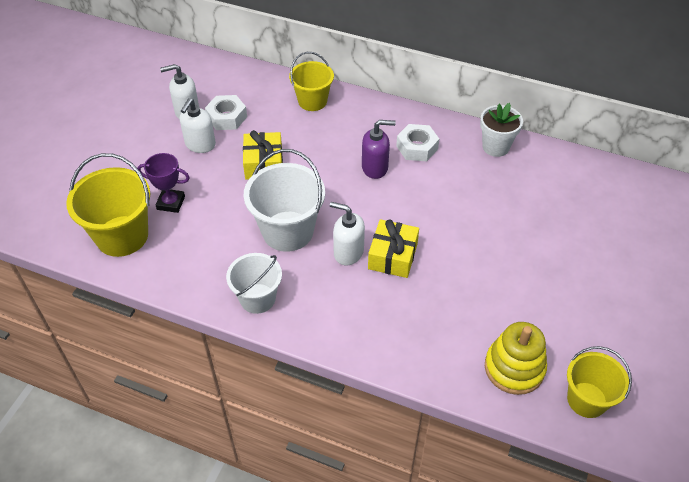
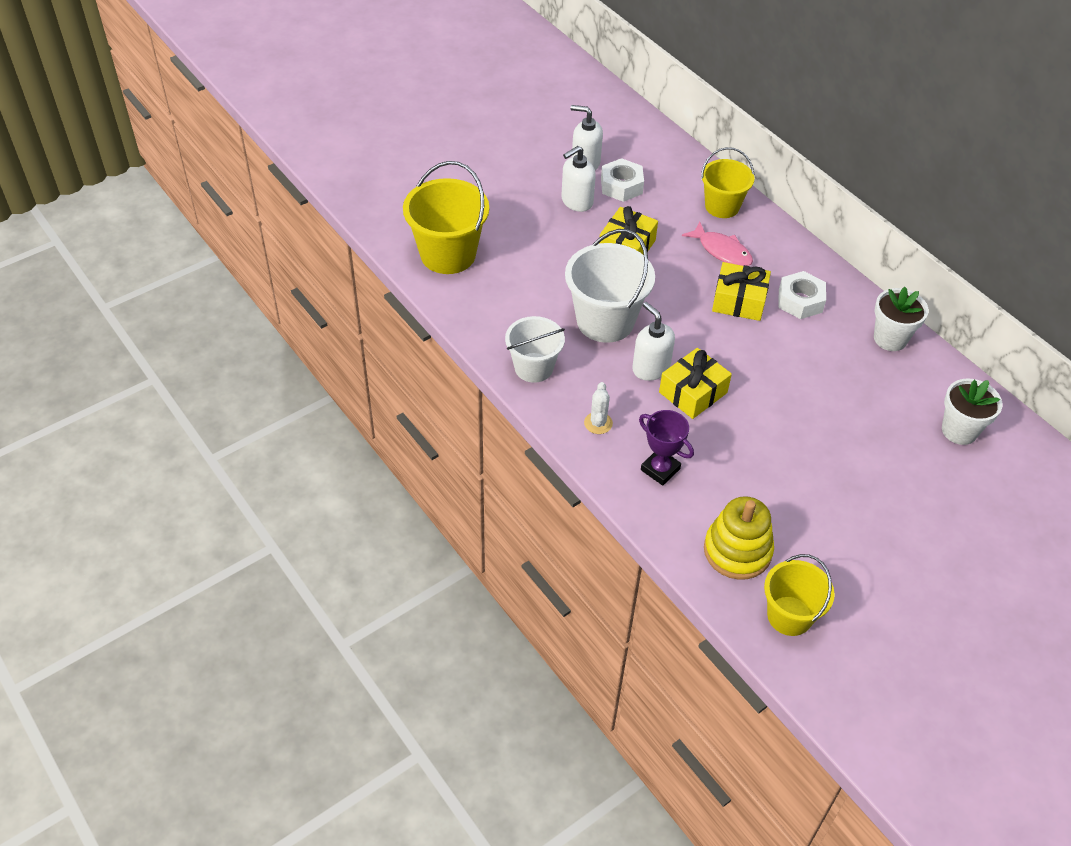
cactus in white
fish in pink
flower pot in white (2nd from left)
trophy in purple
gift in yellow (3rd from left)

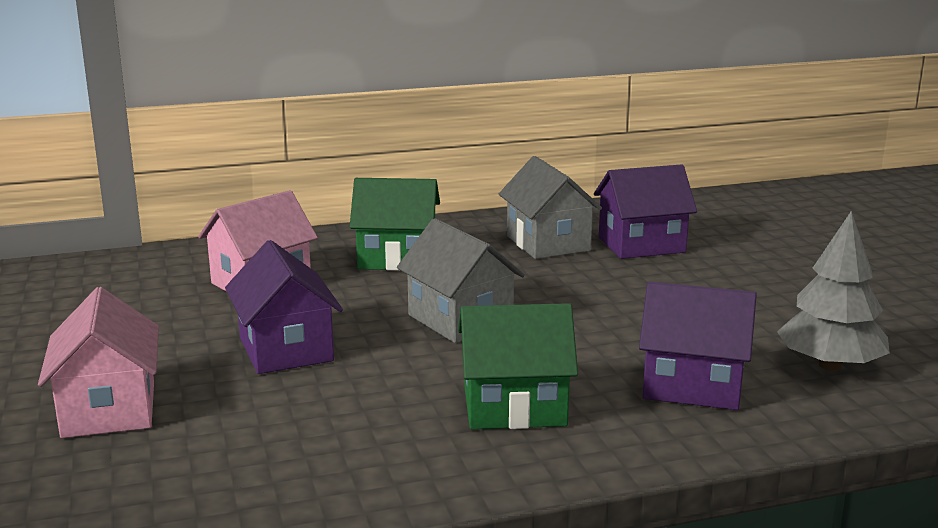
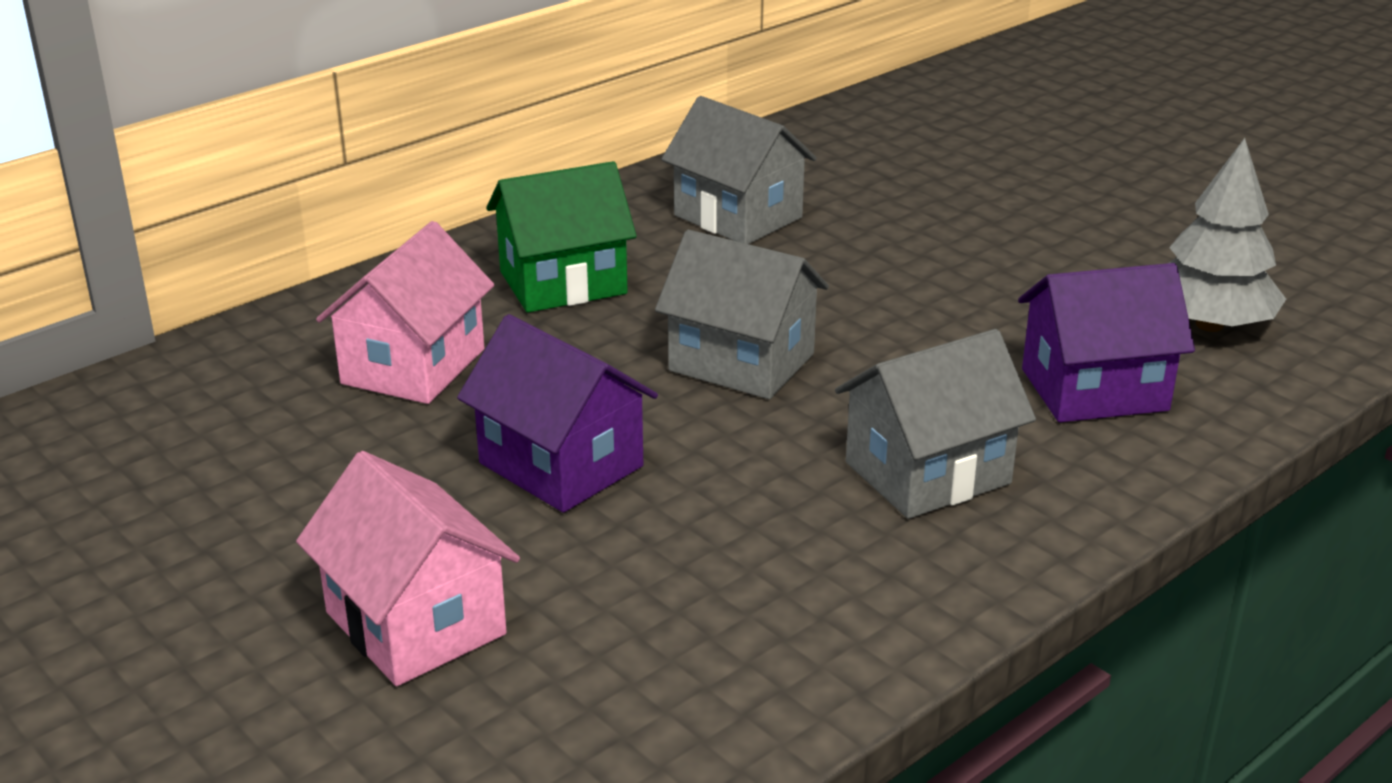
house in purple (2nd from left in the first image)
house in grey (3rd from left)

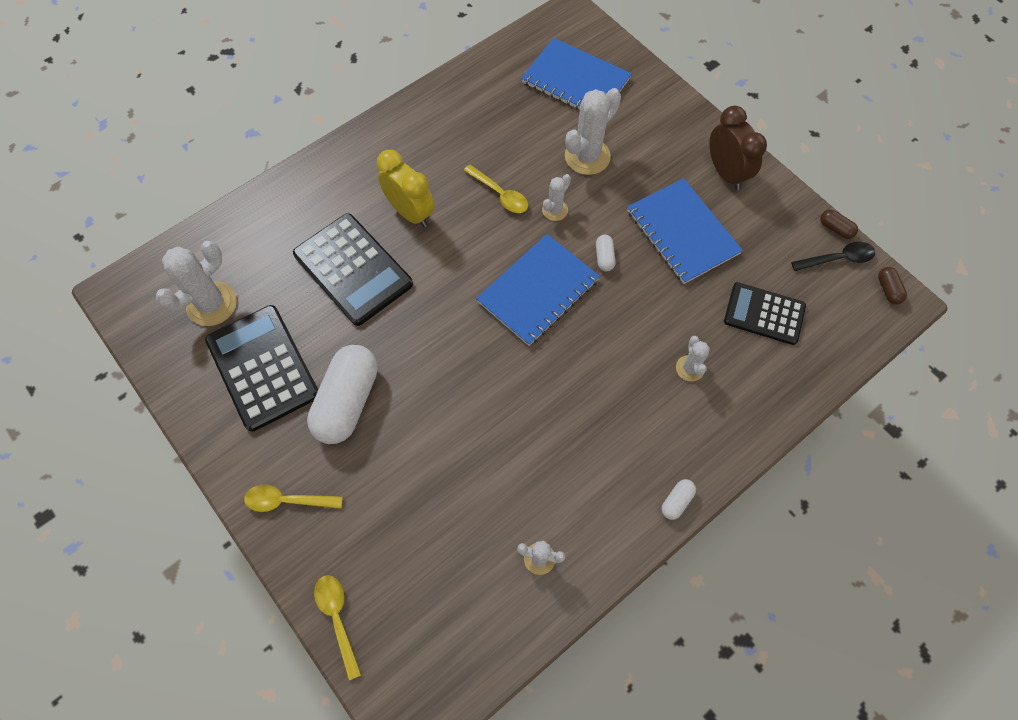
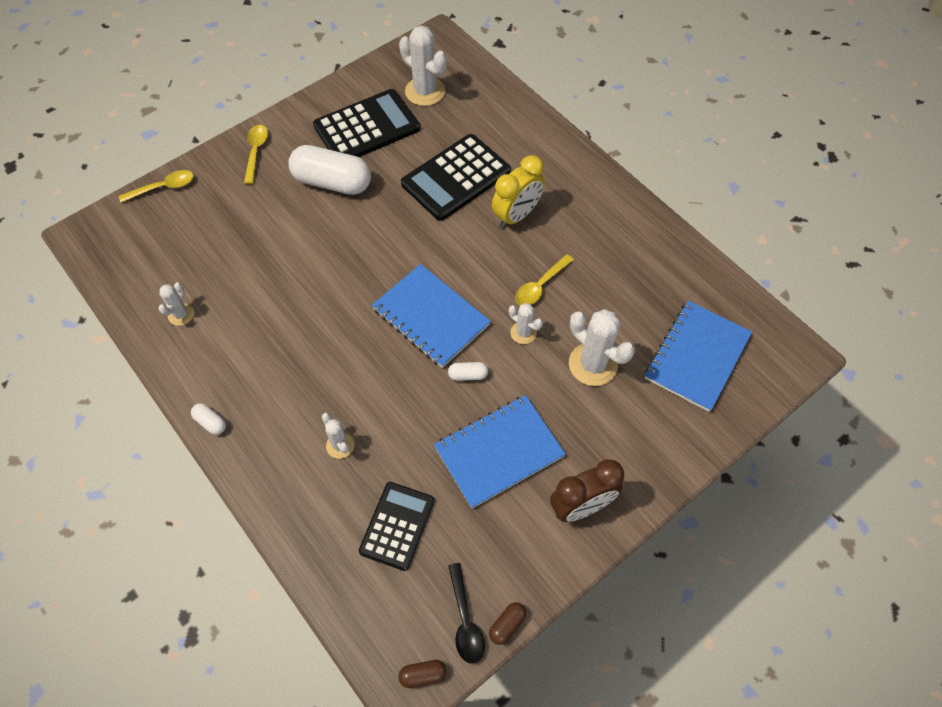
cactus in white (2nd from left)

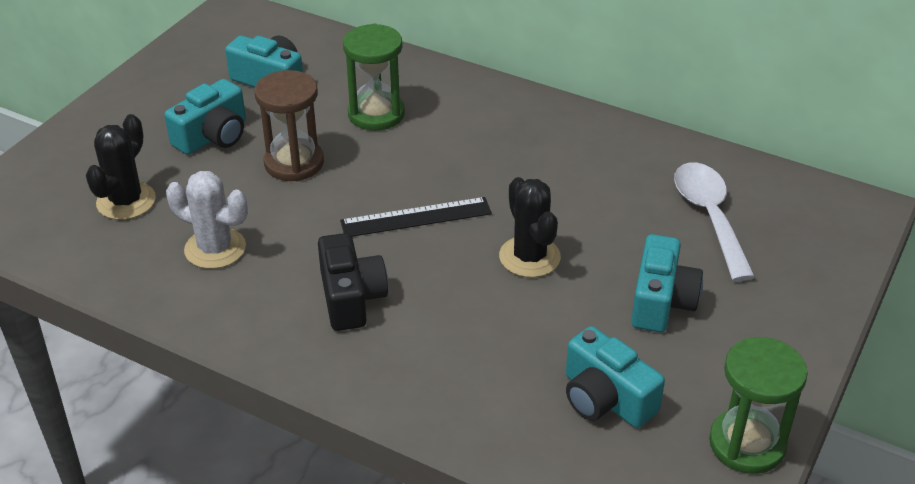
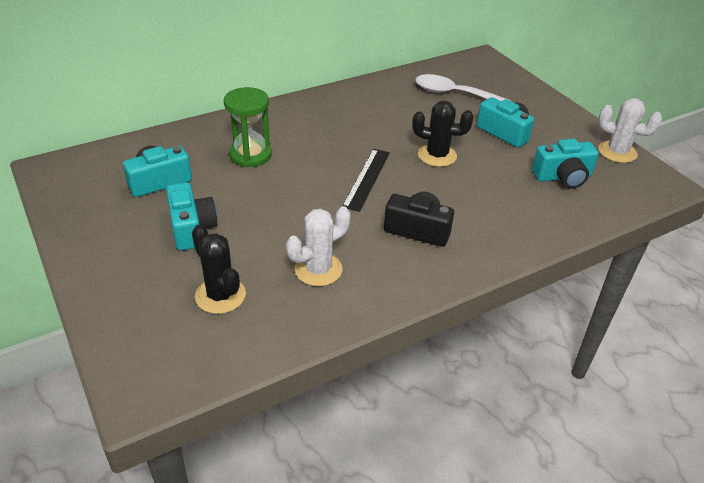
hourglass in brown
cactus in white (2nd from left)

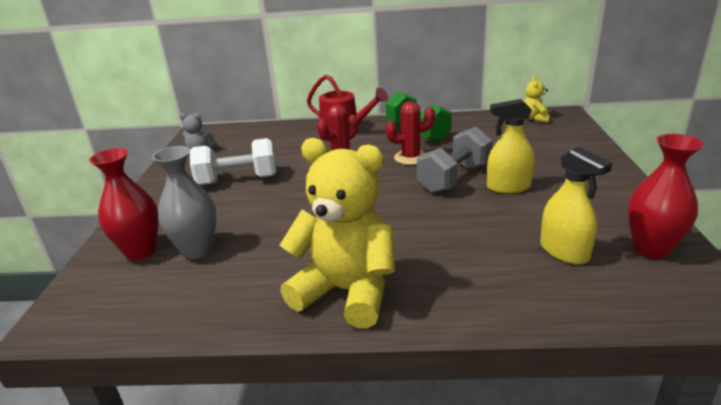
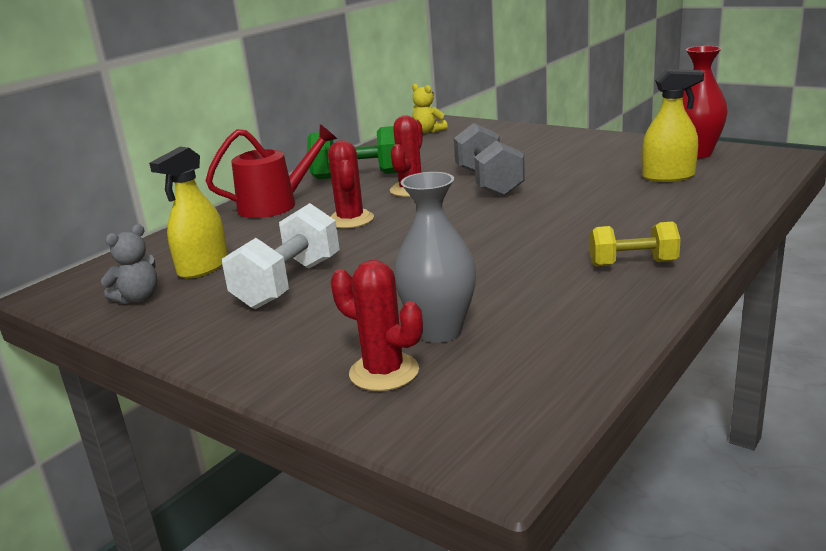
spray bottle in yellow (1st from left)
cactus in red (2nd from left)
dumbbell in yellow

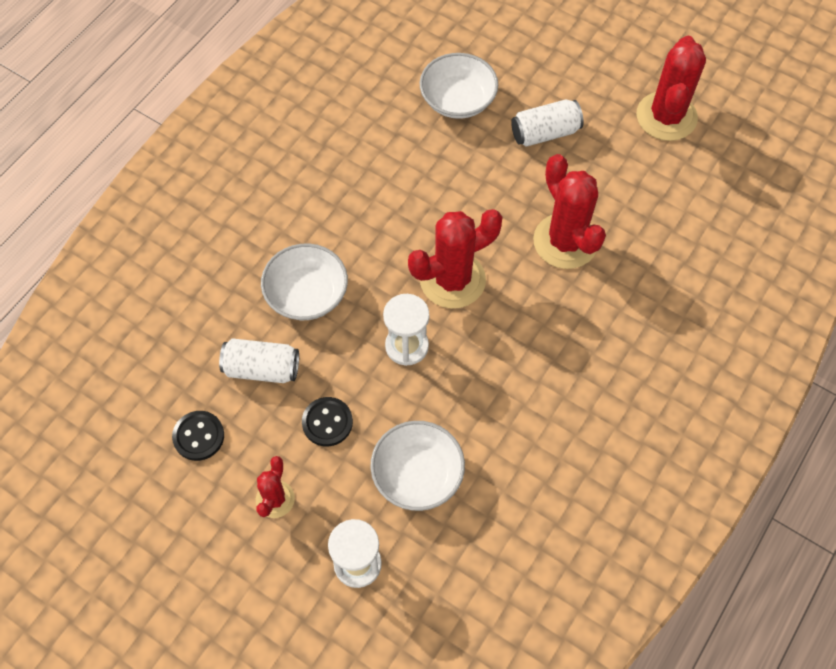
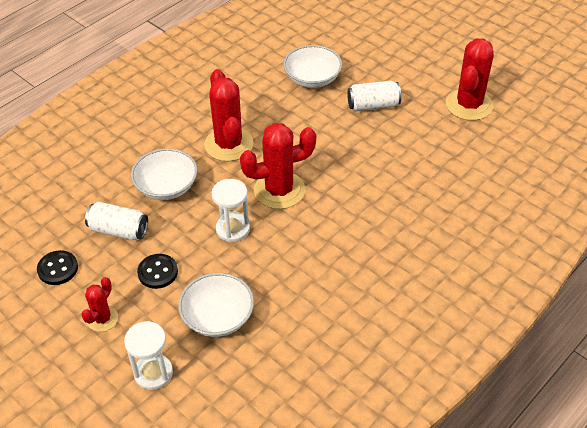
cactus in red (2nd from left)

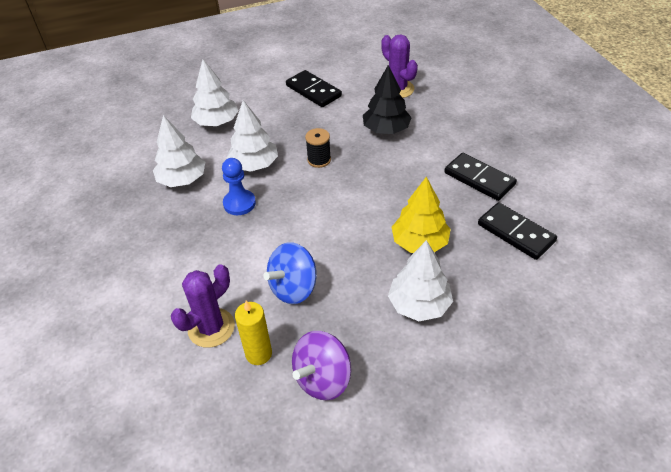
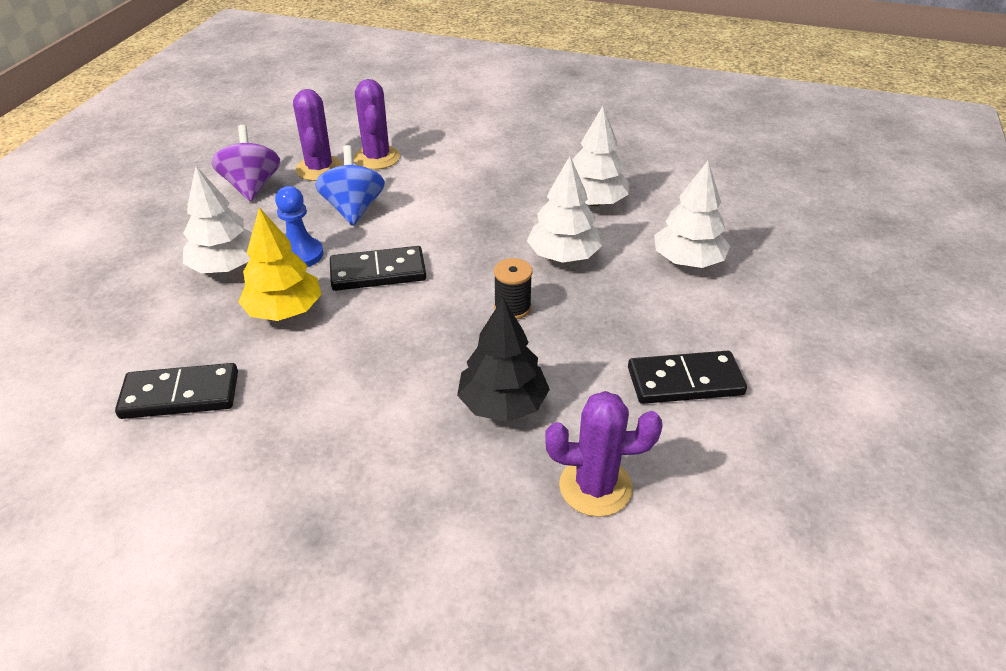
pawn in blue
domino in black (2nd from left)
cactus in purple (1st from left)

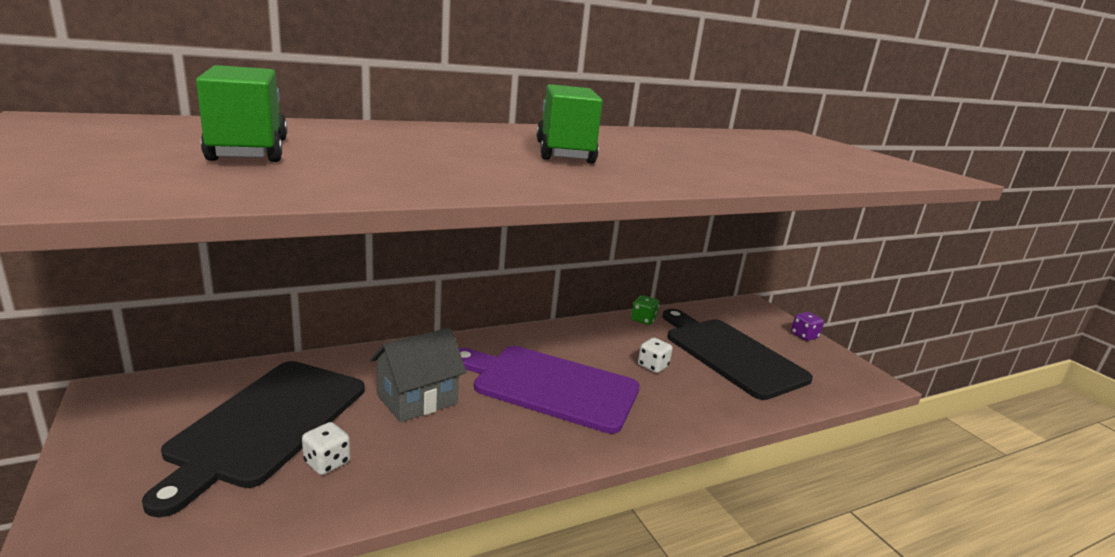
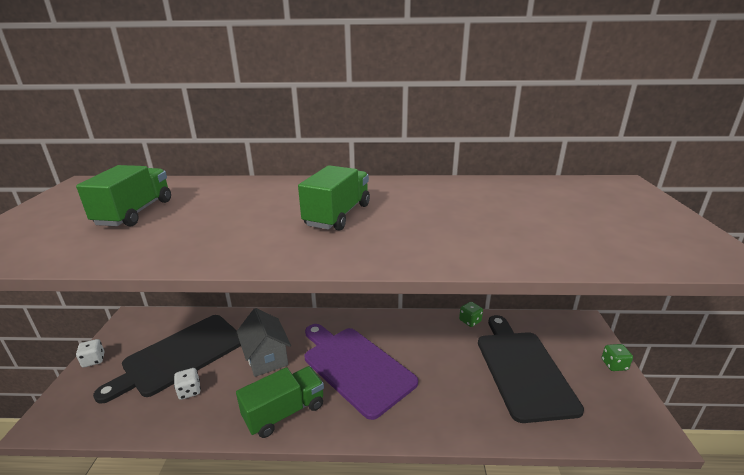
truck in green (2nd from left)
dice in white (1st from left)
dice in green (2nd from left)
house in grey

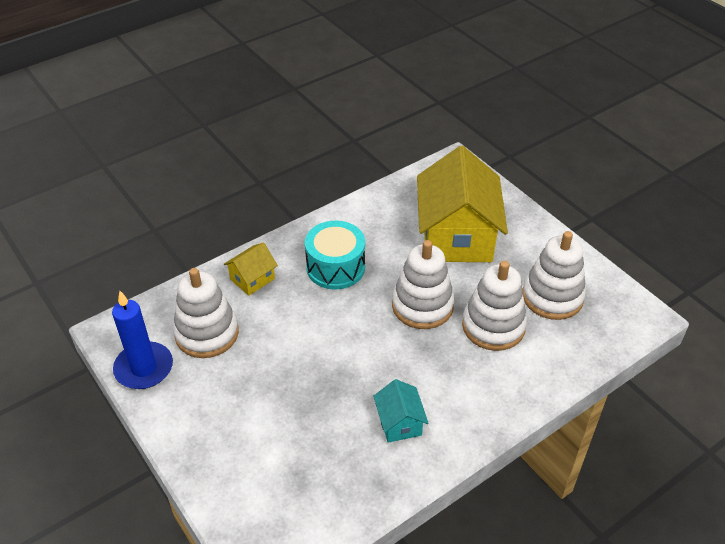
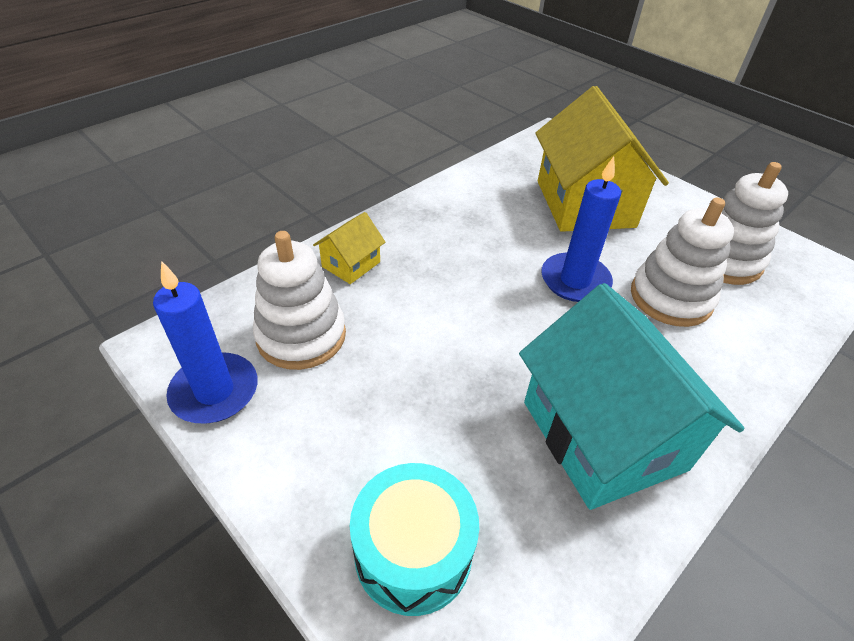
drum in turquoise
candle in blue (2nd from left)
house in turquoise

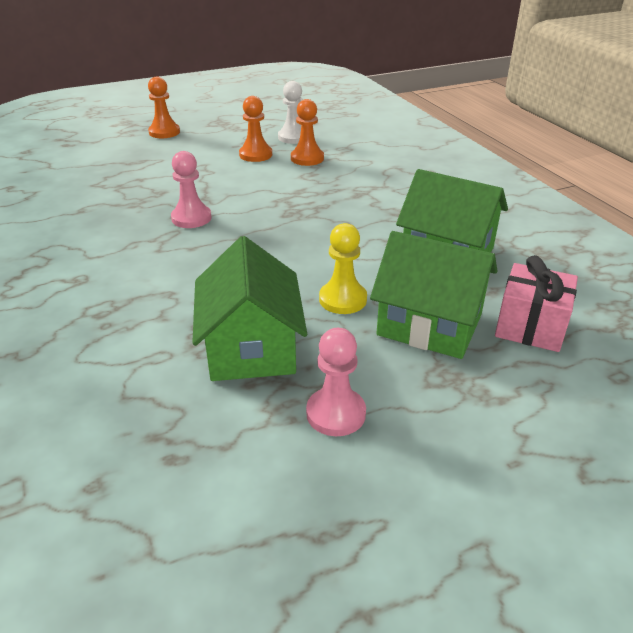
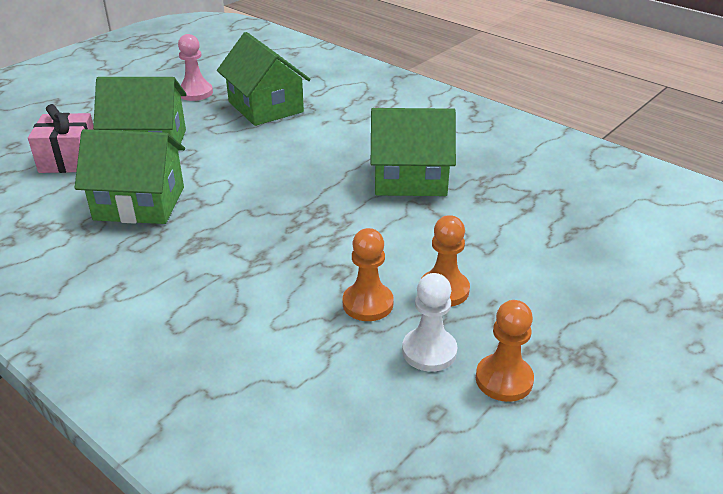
pawn in yellow
pawn in orange (3rd from left)
house in green (4th from left)

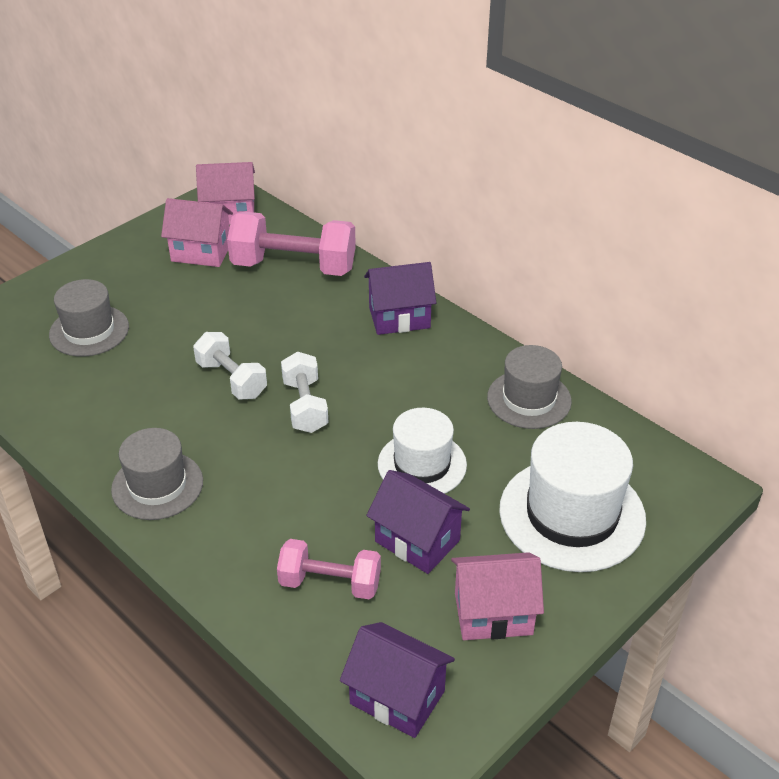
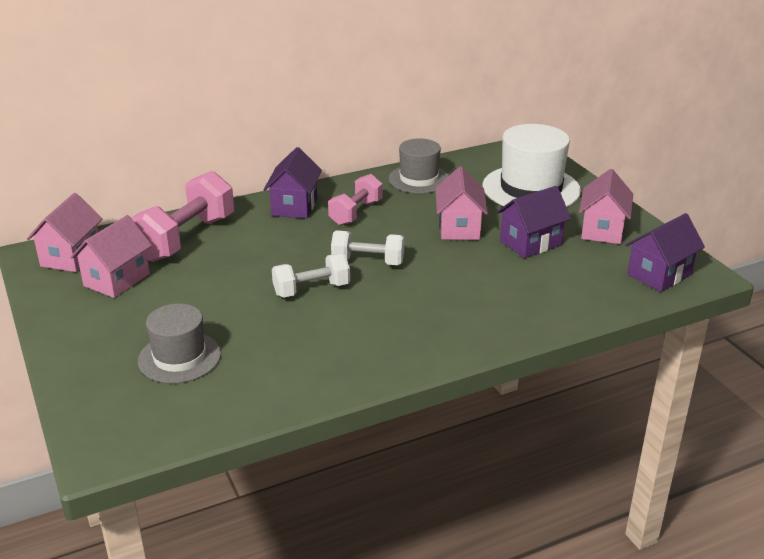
hat in grey (2nd from left in the first image)
dumbbell in pink (2nd from left)
house in pink (3rd from left)

